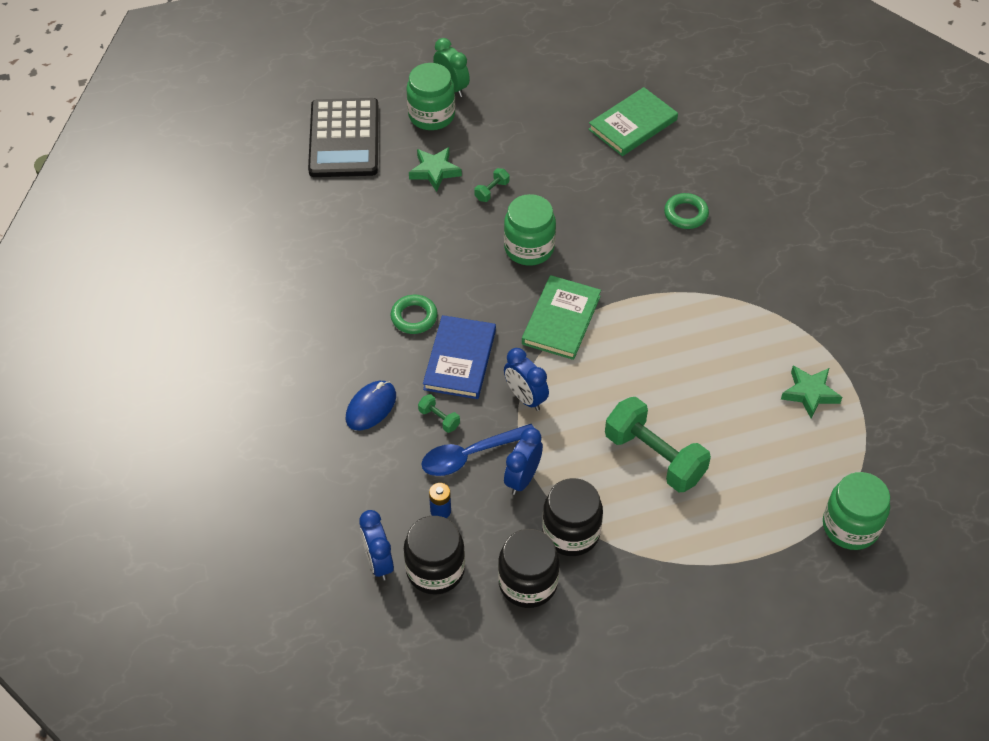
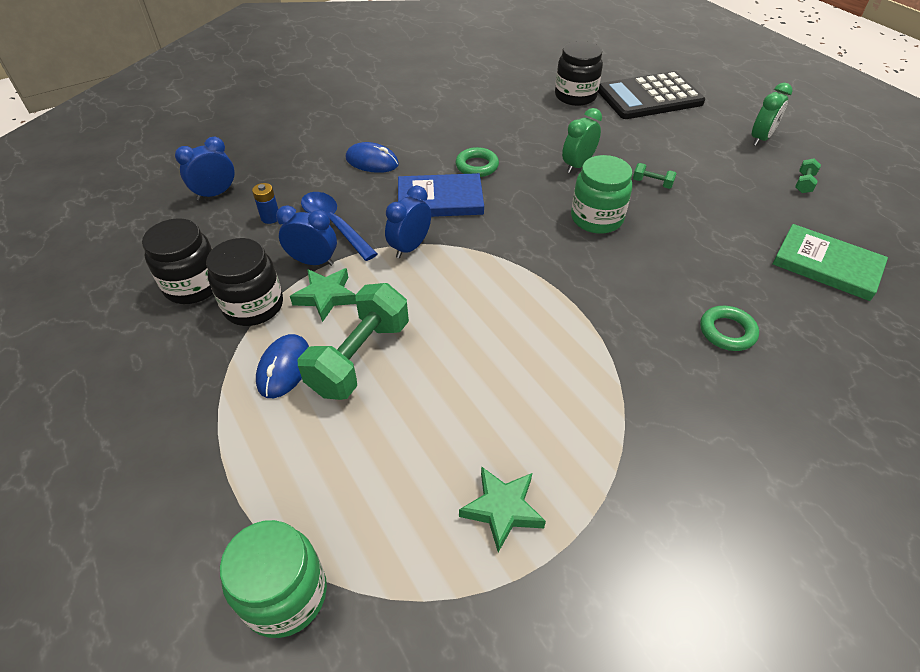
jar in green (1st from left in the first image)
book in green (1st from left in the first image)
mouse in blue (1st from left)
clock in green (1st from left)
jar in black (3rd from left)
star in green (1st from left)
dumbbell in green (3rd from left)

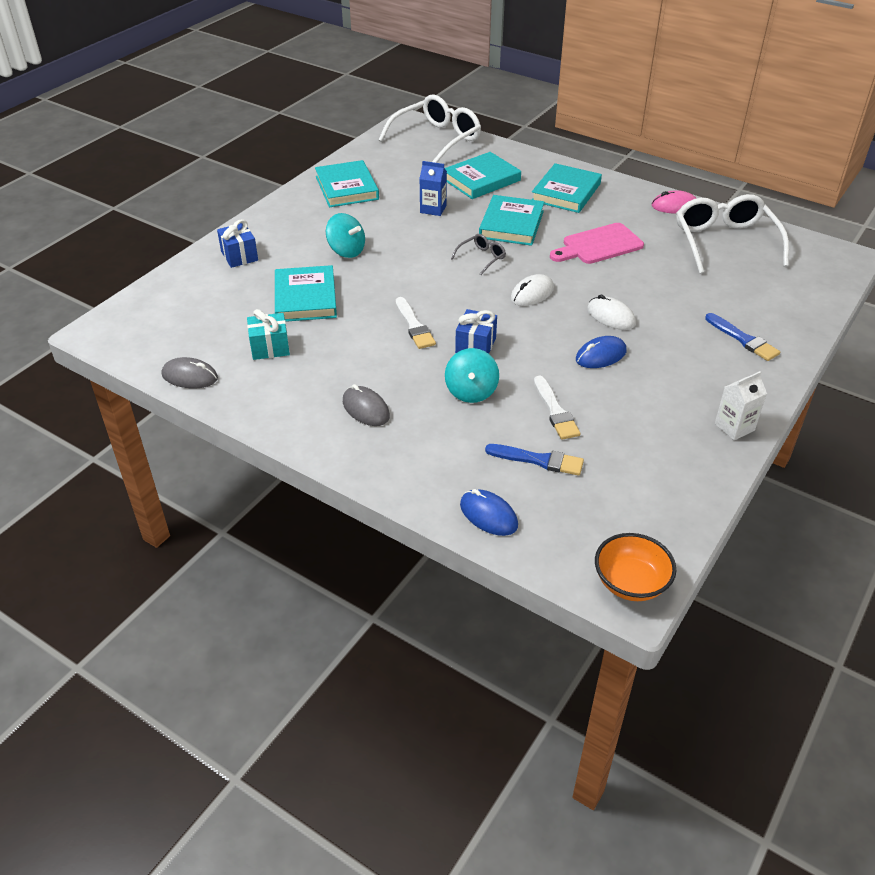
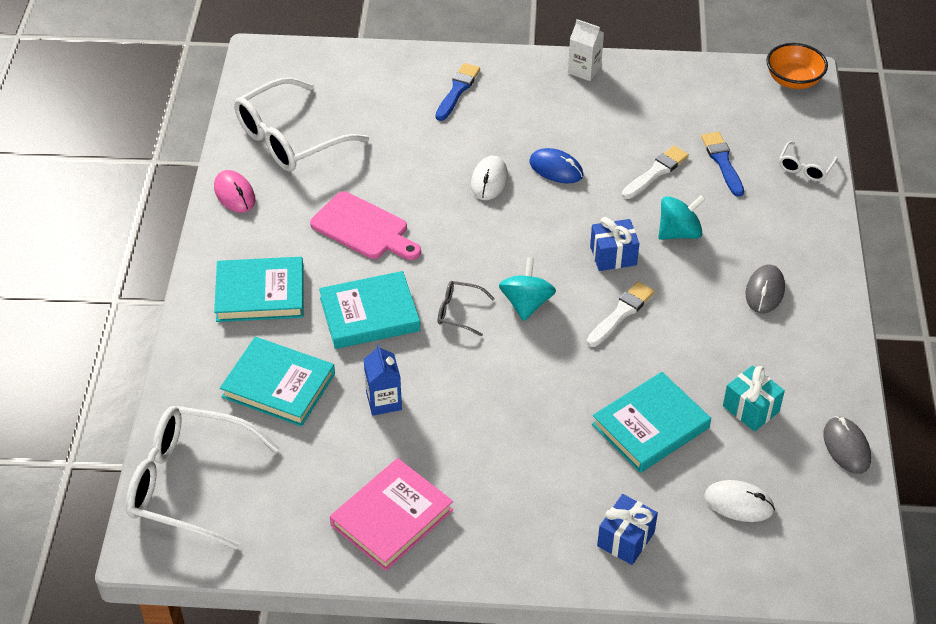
spinning top in turquoise (1st from left)
mouse in white (2nd from left)
glasses in white (3rd from left)
book in pink

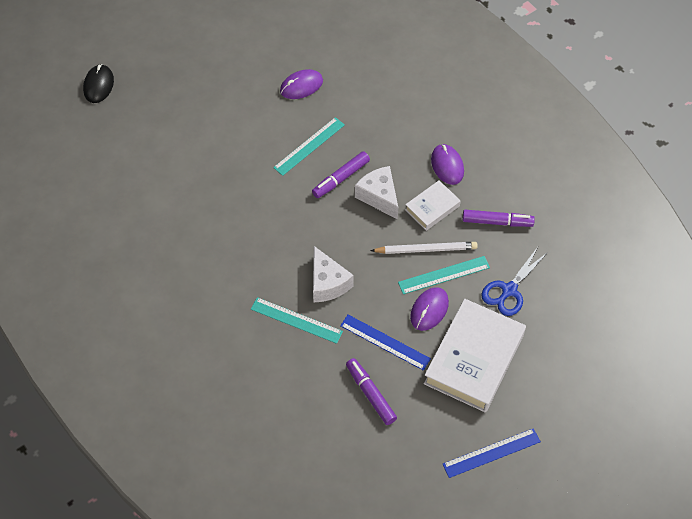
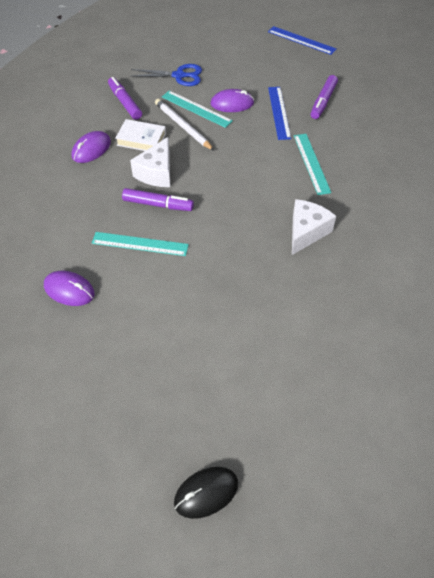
book in white (2nd from left in the first image)
cheese in white (2nd from left)

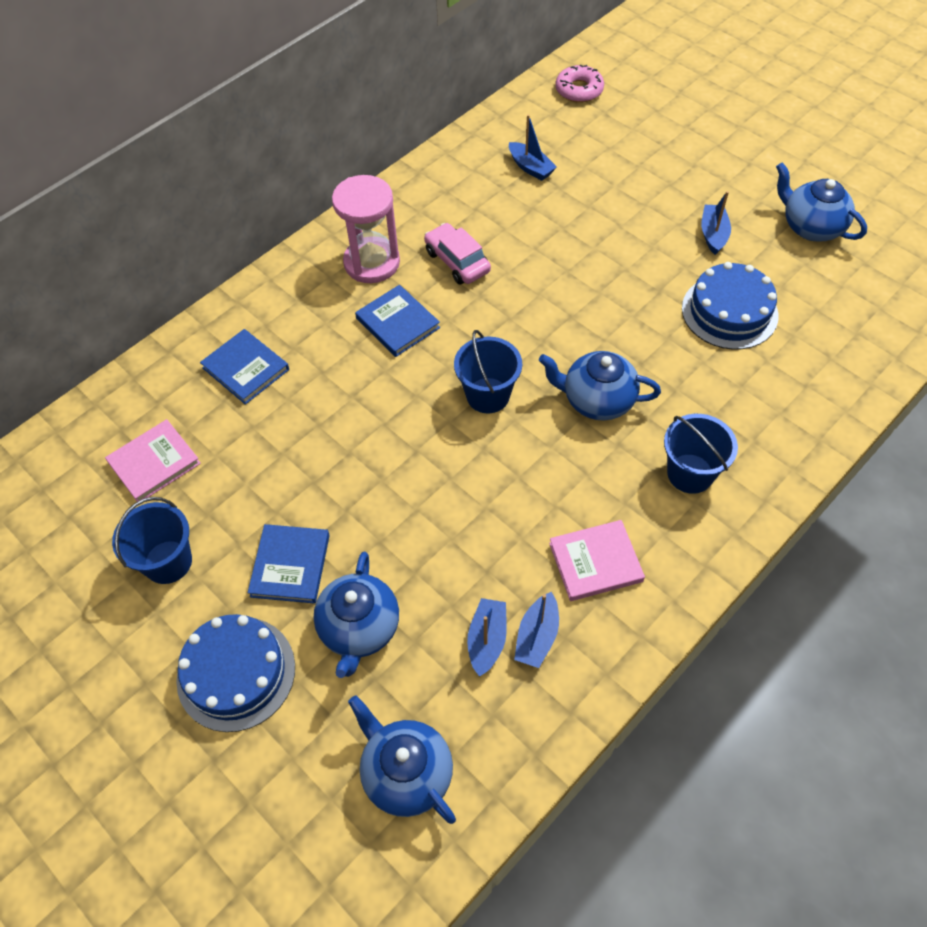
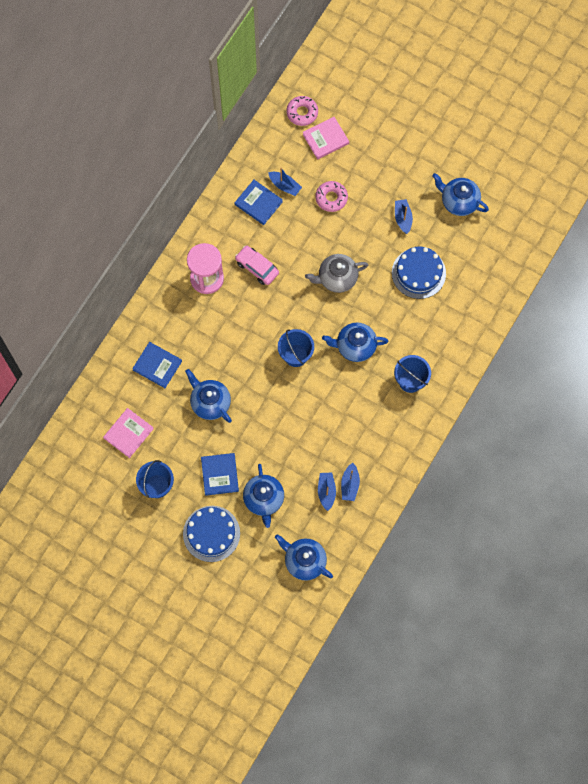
teapot in blue (1st from left)
teapot in grey
donut in pink (2nd from left)
book in blue (3rd from left)
book in pink (2nd from left)

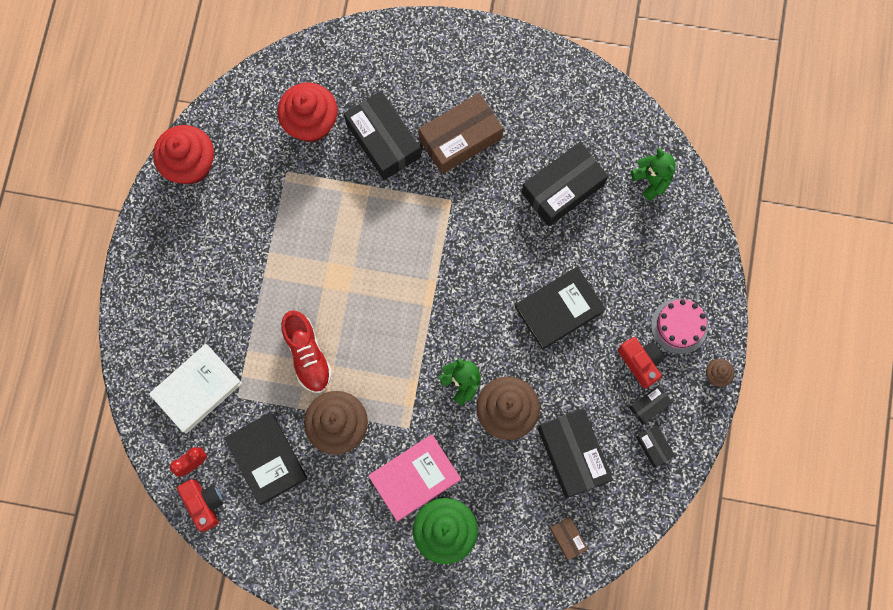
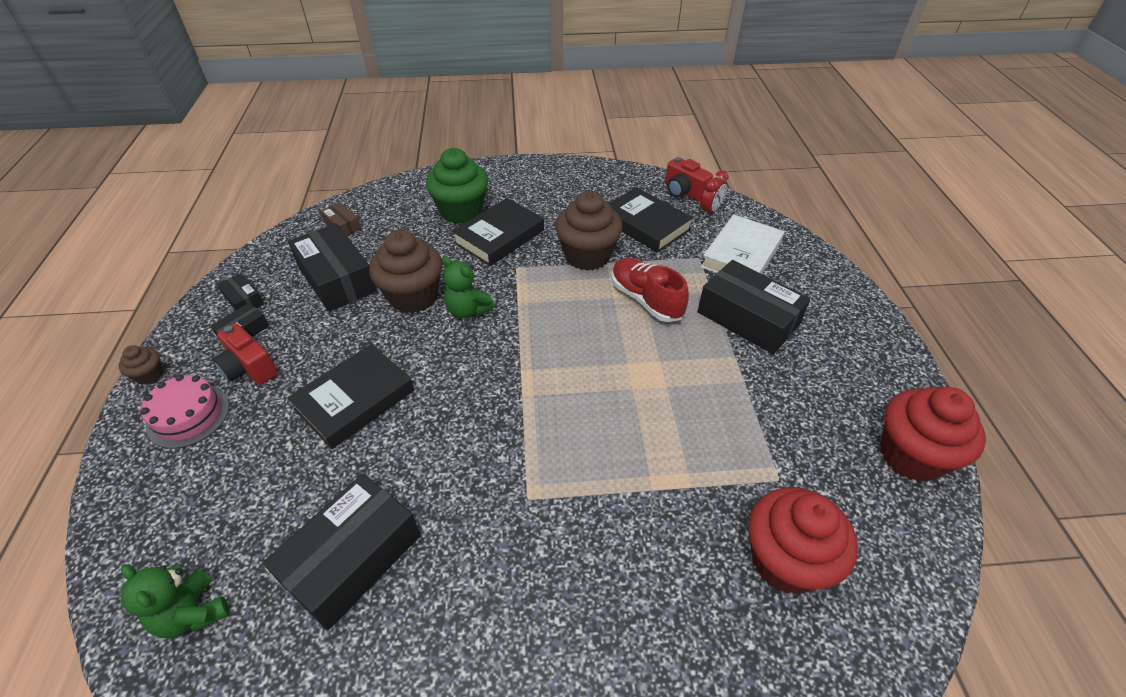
box in brown (1st from left in the first image)
box in black (5th from left)
book in black (2nd from left)

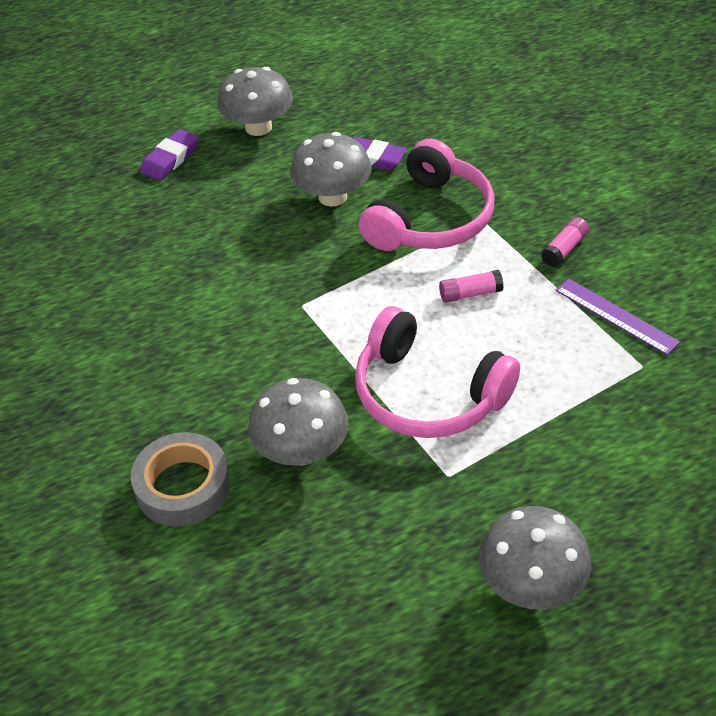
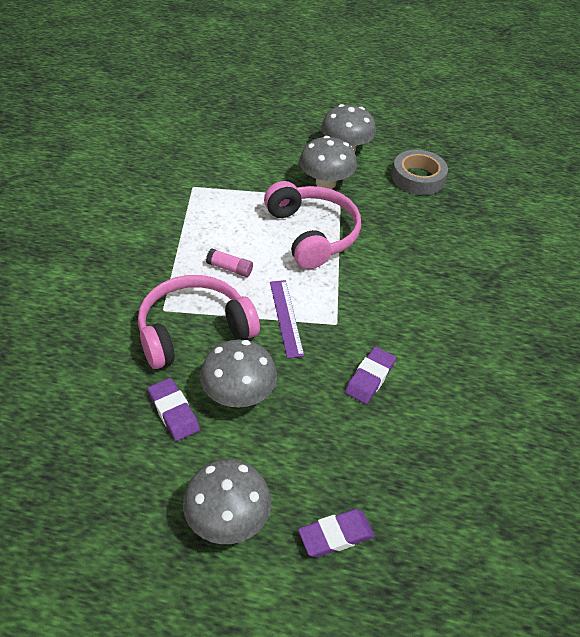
glue stick in pink (2nd from left in the first image)
eraser in purple (3rd from left)
tape in grey
mushroom in grey (3rd from left)
ruler in purple

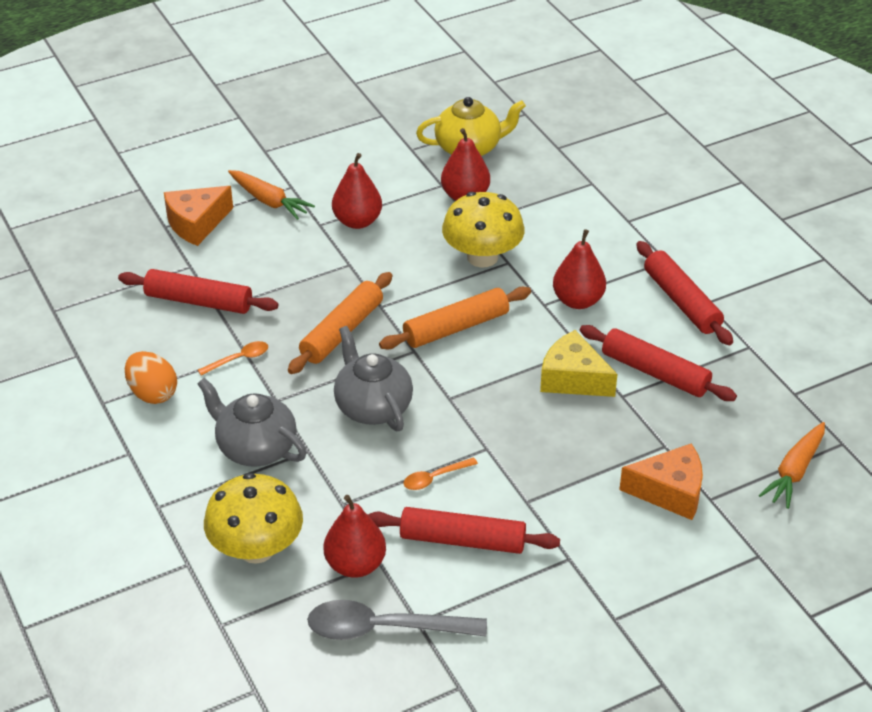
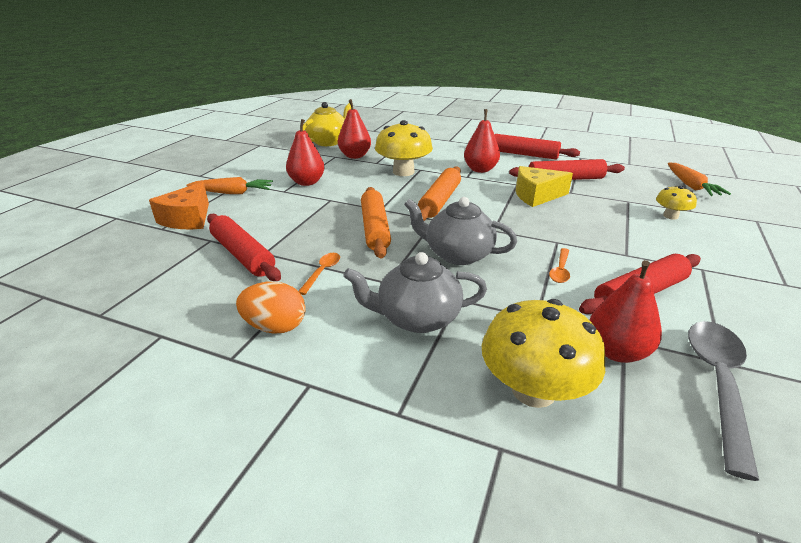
mushroom in yellow (3rd from left)
rolling pin in red (1st from left)
spoon in grey

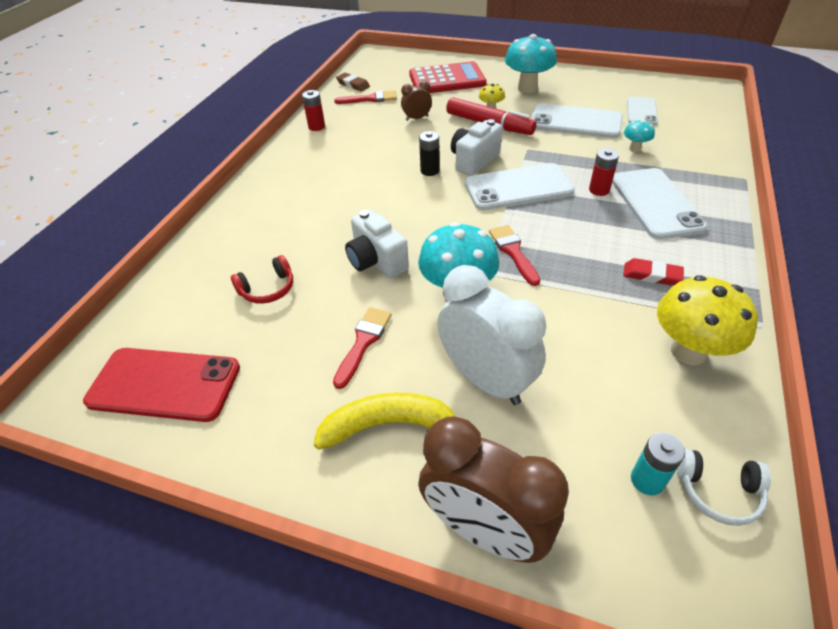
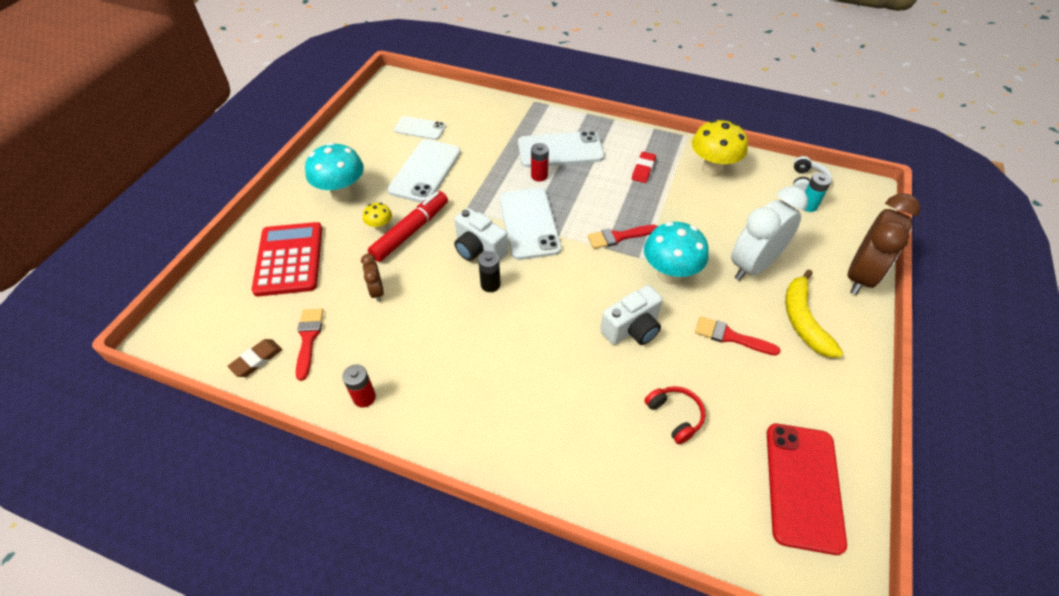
mushroom in turquoise (3rd from left in the first image)

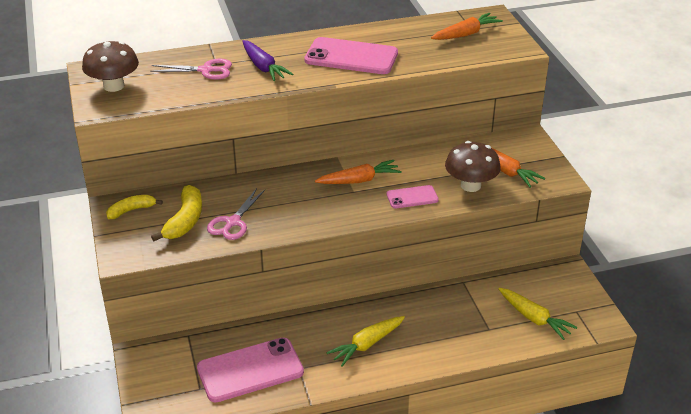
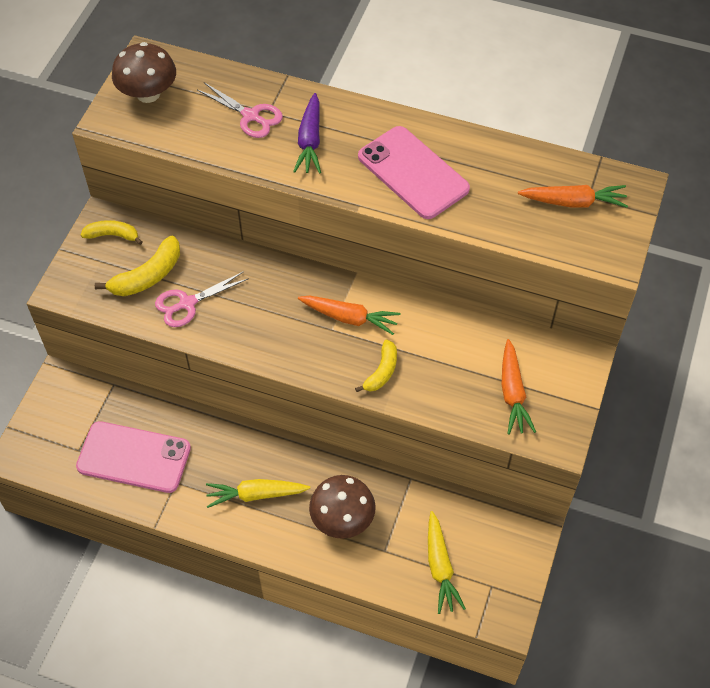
mushroom in brown (2nd from left)
banana in yellow (3rd from left)

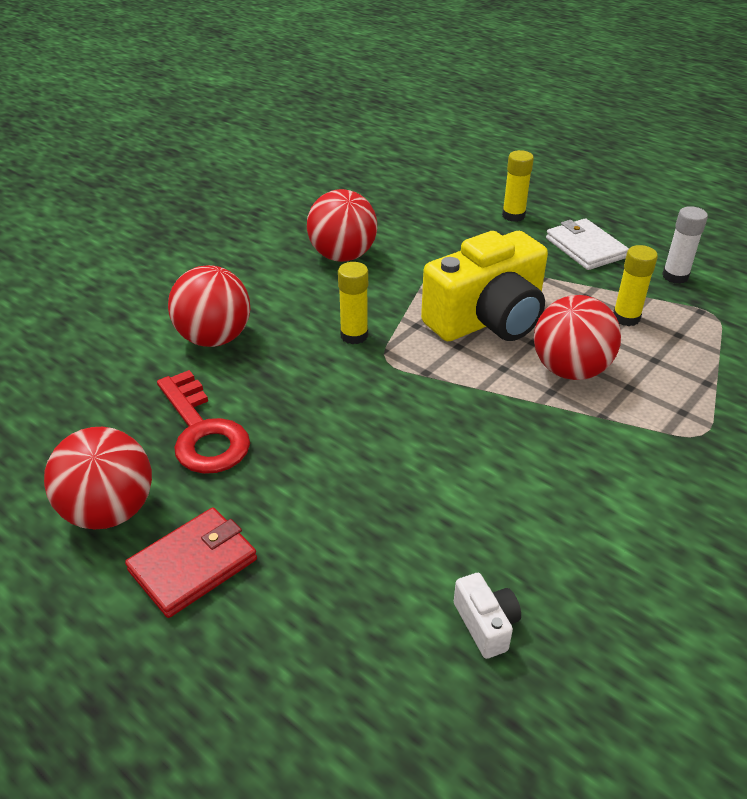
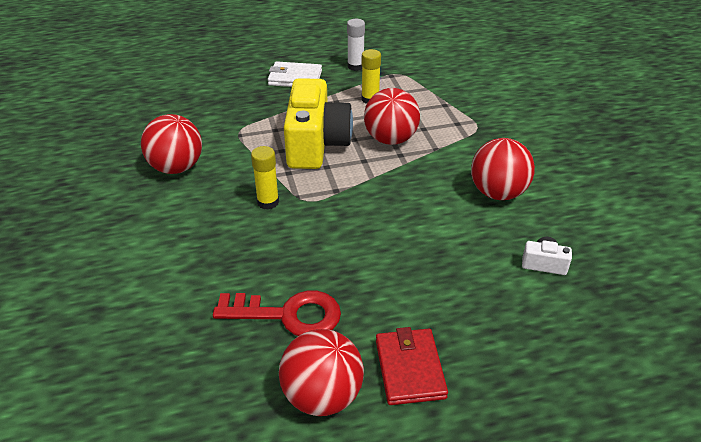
glue stick in yellow (2nd from left in the first image)
ball in red (4th from left)

